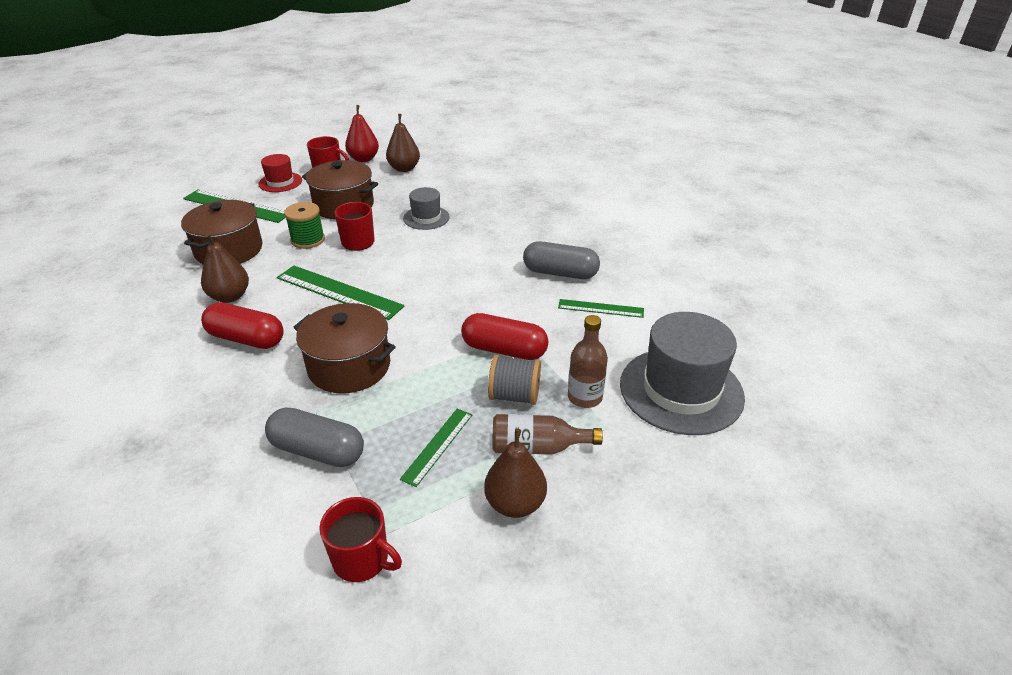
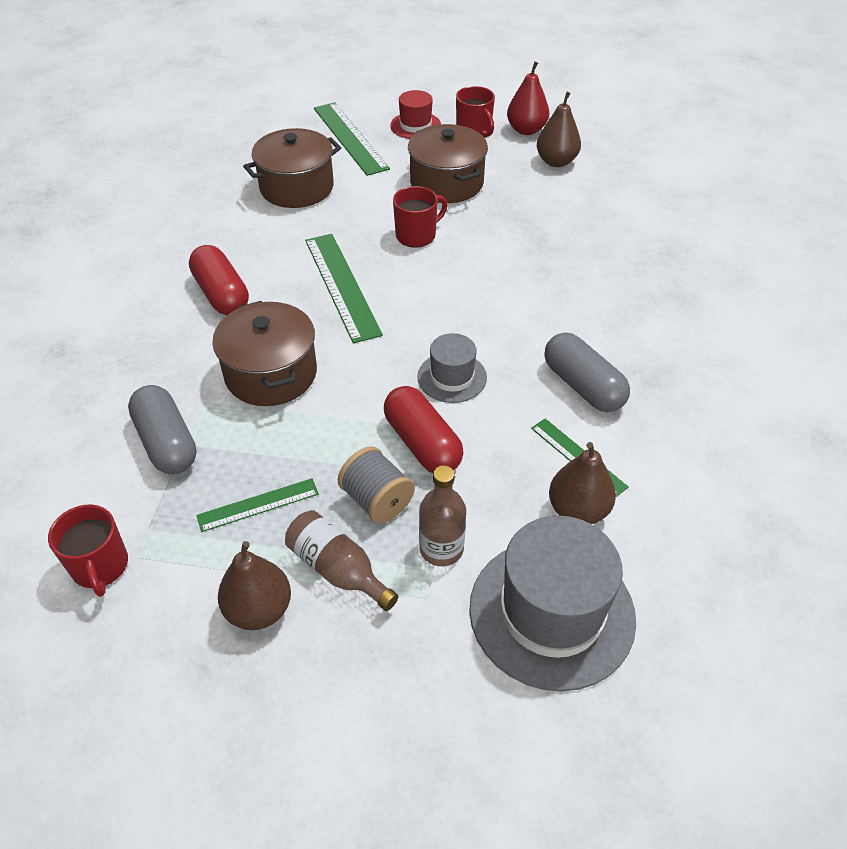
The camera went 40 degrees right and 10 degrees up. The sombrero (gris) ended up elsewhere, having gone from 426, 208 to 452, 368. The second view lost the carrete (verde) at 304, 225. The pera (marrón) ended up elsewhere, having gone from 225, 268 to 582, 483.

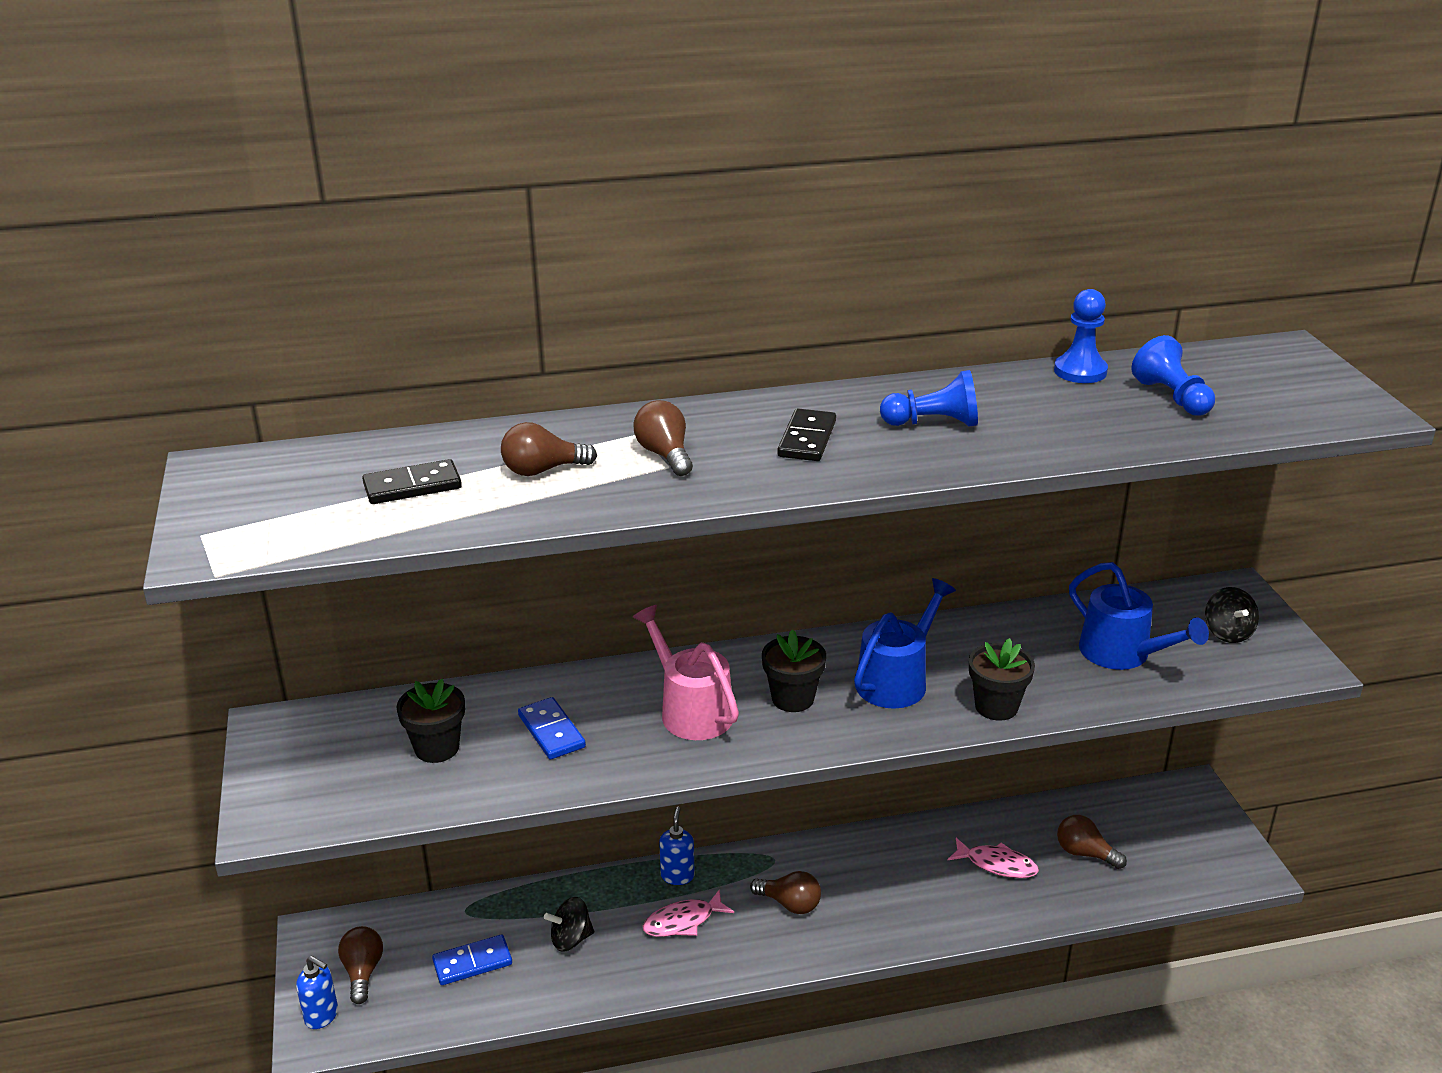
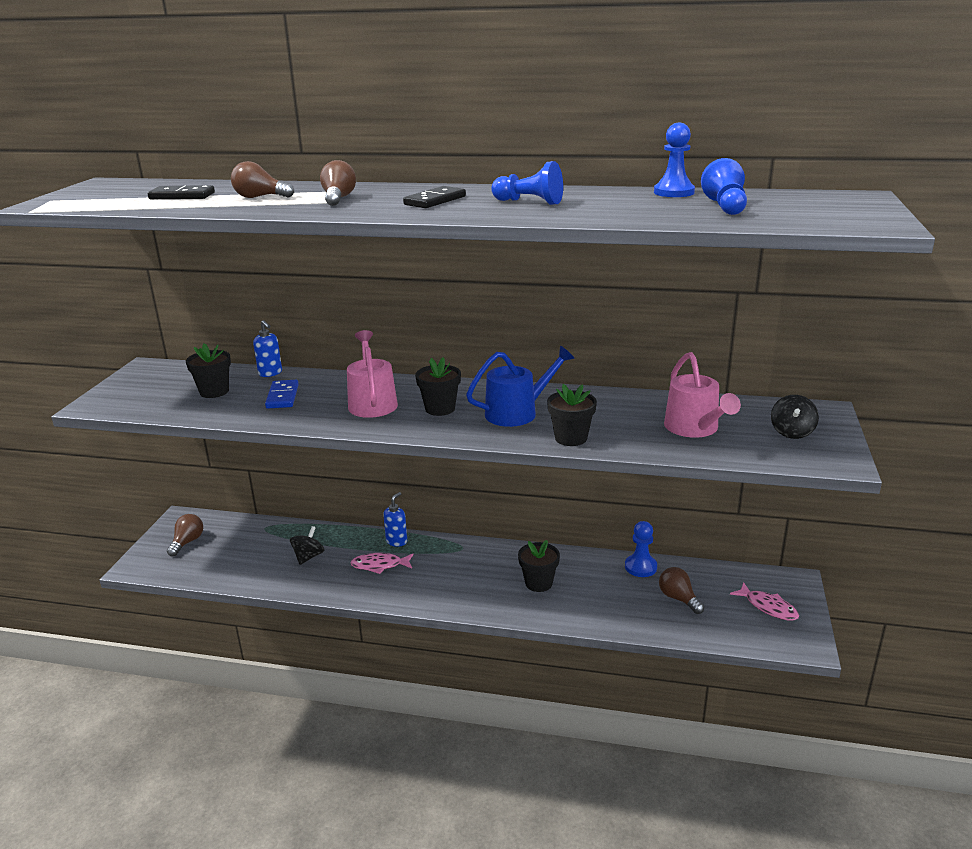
The camera went 25 degrees right and 5 degrees down. What was the regadera (azul) at 1139, 616 turned into the regadera (rosa) at 702, 395. The pez (rosa) ended up elsewhere, having gone from 993, 858 to 764, 601. The second view lost the bombilla (marrón) at 785, 892. The peonza (negro) at 569, 924 ended up facing another way, 105 degrees clockwise from before. The second view lost the ficha de dominó (azul) at 472, 959. The dispensador de jabón (azul) ended up elsewhere, having gone from 317, 992 to 267, 348. The second view gained the peón (azul) at 641, 549. The second view gained the maceta (negro) at 539, 566.

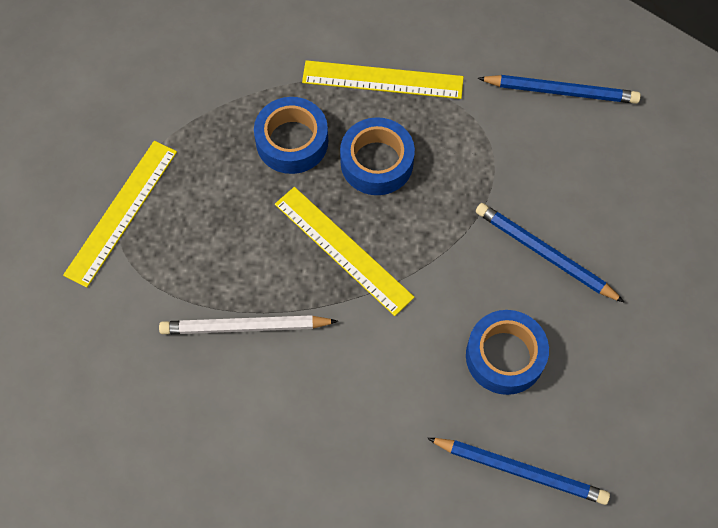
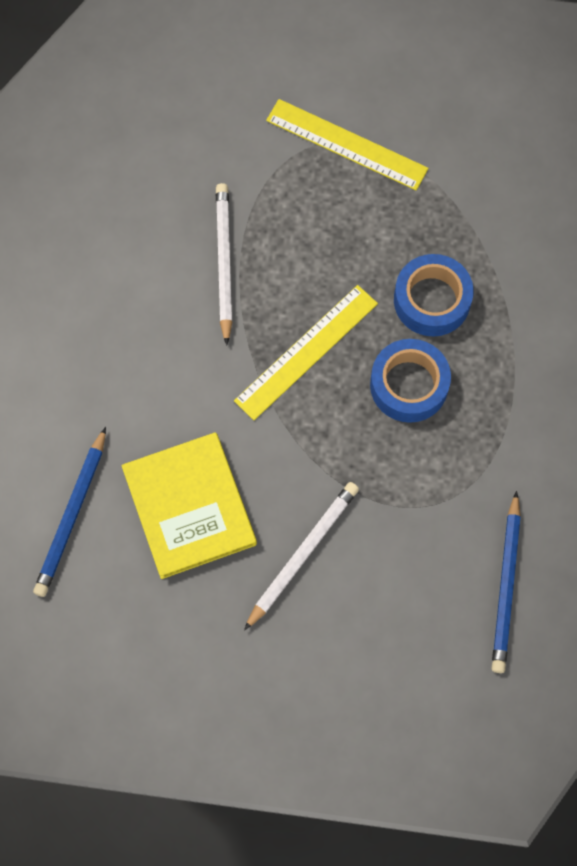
The camera went 90 degrees right and 5 degrees up. The second view lost the regla (amarillo) at 383, 79. What was the lápiz (azul) at 550, 253 turned into the lápiz (blanco) at 301, 556. Where the cinta adhesiva (azul) stood at 507, 352, the libro (amarillo) came to stand at 189, 505.

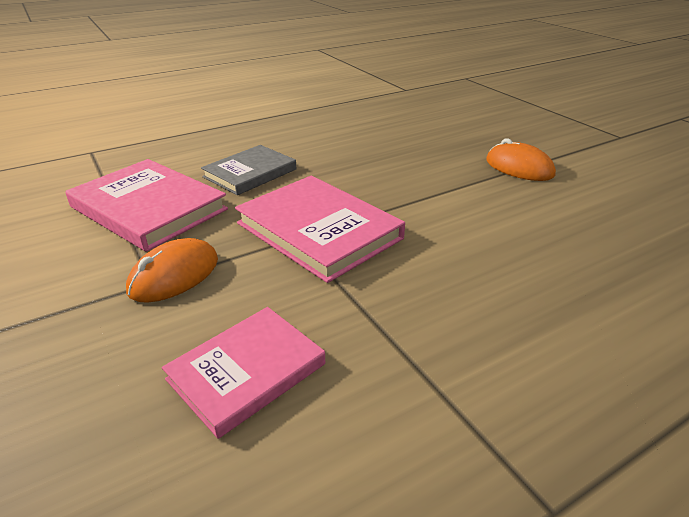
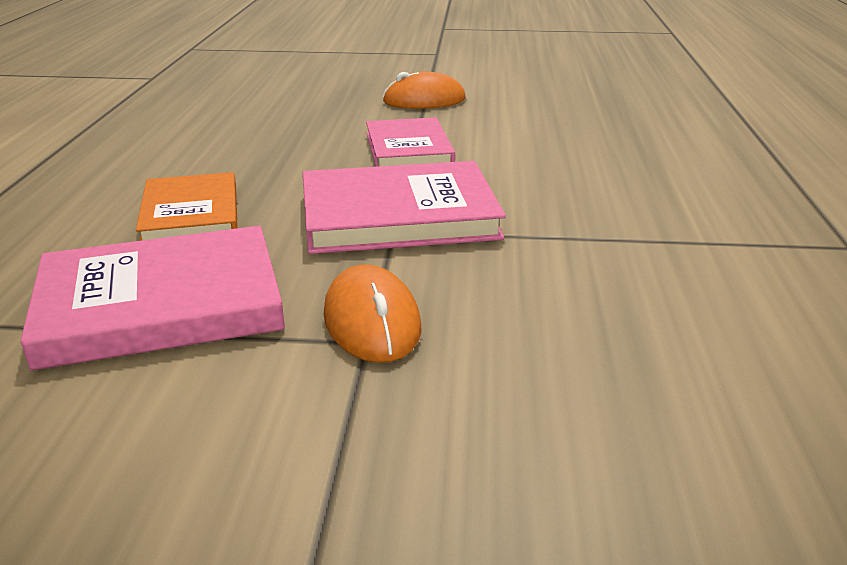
The camera went 55 degrees left and 5 degrees down. What was the libro (gris) at 248, 170 turned into the libro (naranja) at 187, 206. The libro (rosa) ended up elsewhere, having gone from 243, 373 to 410, 142.

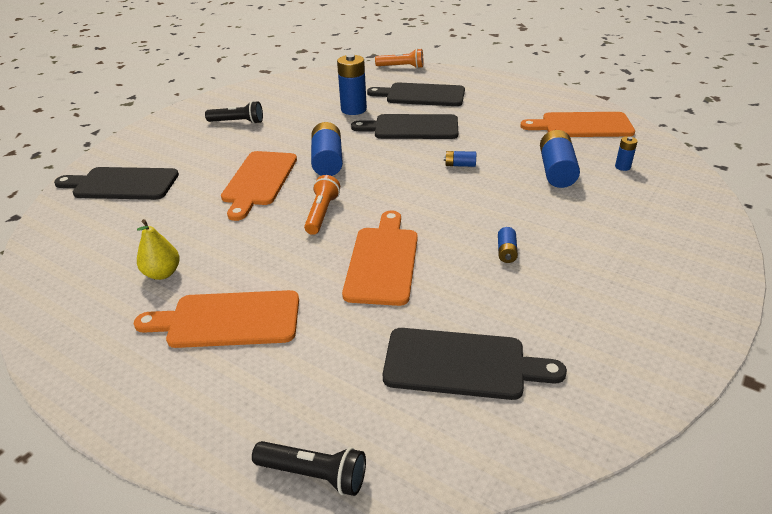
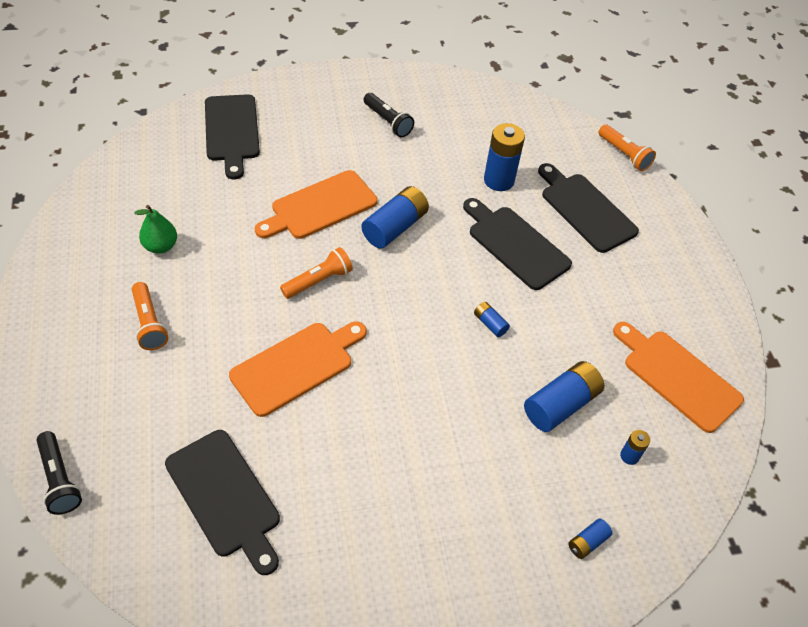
The camera went 40 degrees right and 15 degrees up. The tabla de cortar (negro) at 116, 183 ended up facing another way, 150 degrees counterclockwise from before. What was the pera (amarillo) at 158, 249 turned into the pera (verde) at 155, 229. The pila (azul) ended up elsewhere, having gone from 508, 245 to 590, 539. Where the tabla de cortar (naranja) stood at 216, 319, the lámpara de mano (naranja) came to stand at 150, 316.

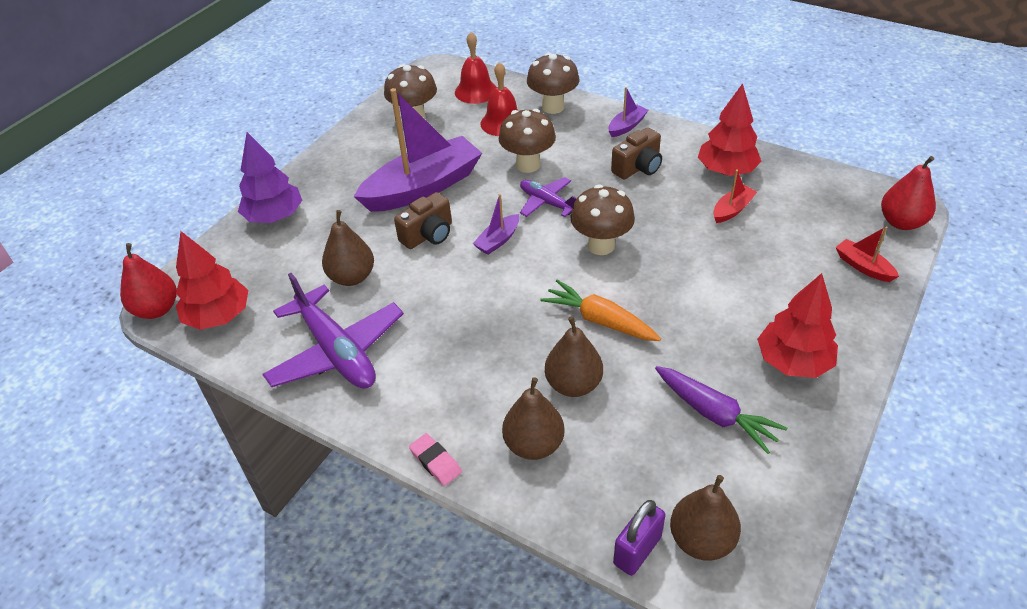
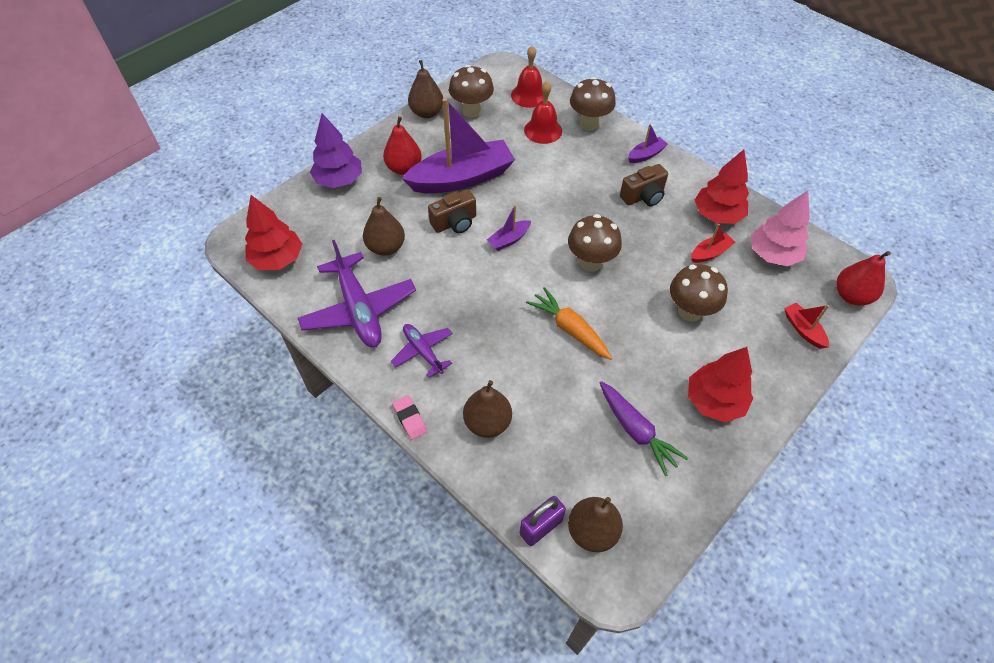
The camera went 10 degrees right and 10 degrees up. The seta (marrón) ended up elsewhere, having gone from 527, 141 to 699, 293. The avión (morado) ended up elsewhere, having gone from 548, 197 to 422, 351. The pera (rojo) ended up elsewhere, having gone from 148, 281 to 402, 145. The pera (marrón) ended up elsewhere, having gone from 574, 356 to 425, 89. The second view gained the árbol (rosa) at 780, 228.

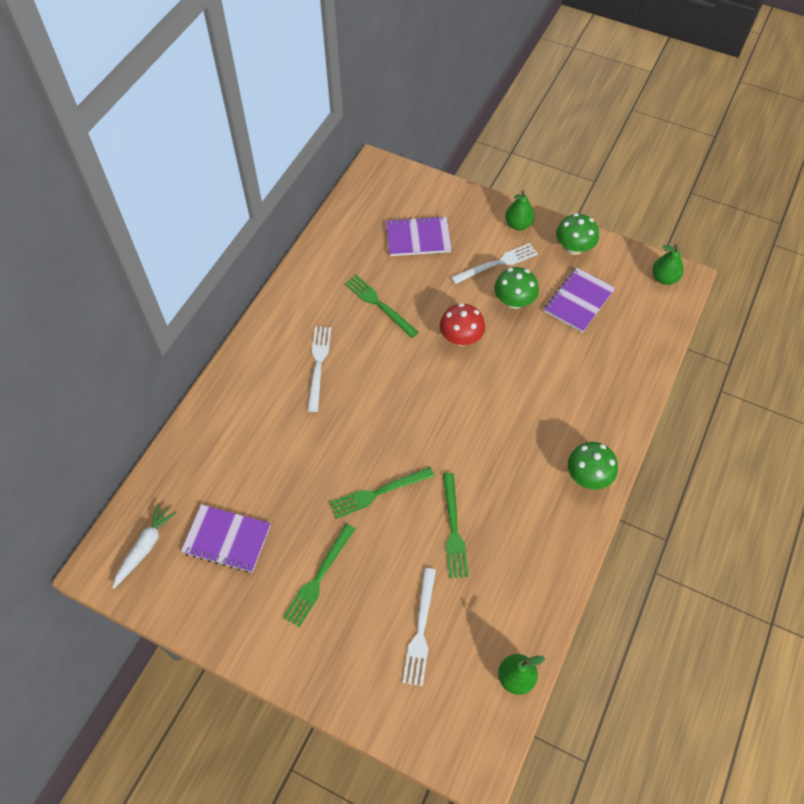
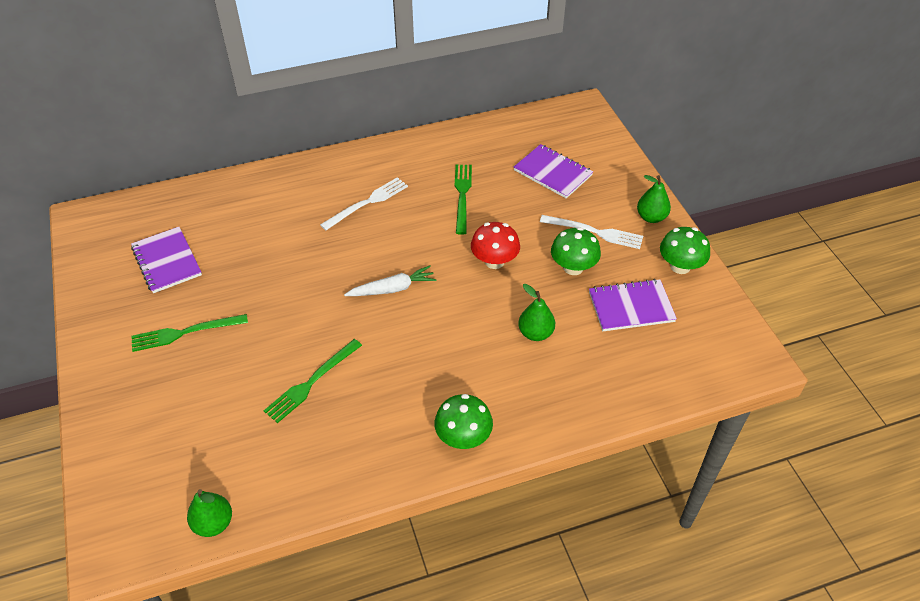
The camera went 45 degrees right and 10 degrees down. The pera (verde) ended up elsewhere, having gone from 668, 264 to 536, 312. The second view lost the tenedor (verde) at 381, 493. The zanahoria (blanco) ended up elsewhere, having gone from 144, 546 to 390, 281. The second view lost the tenedor (blanco) at 419, 627.

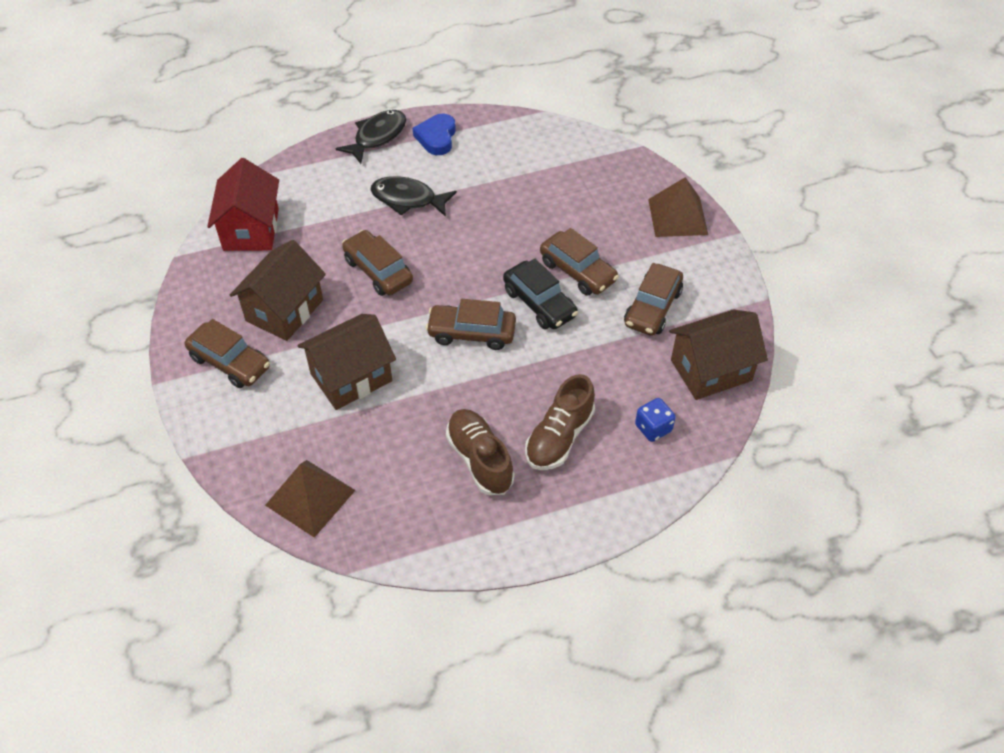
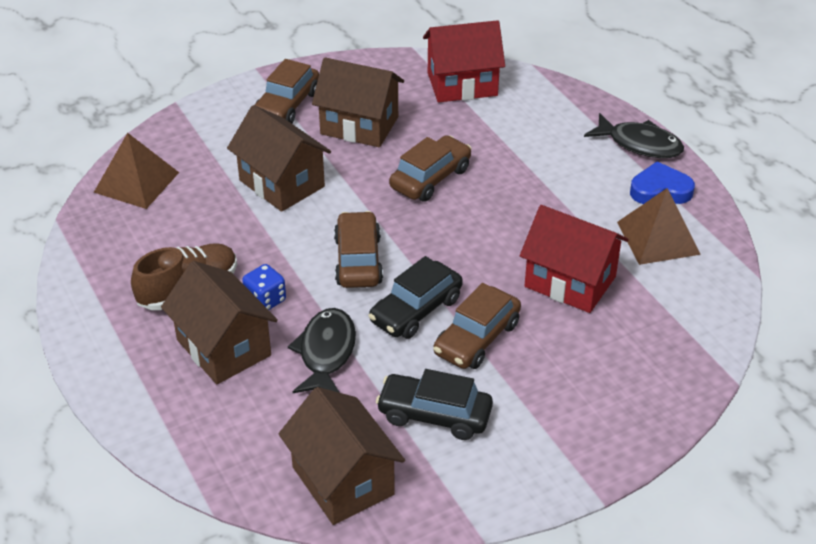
The camera went 80 degrees right and 10 degrees down. The pez (negro) ended up elsewhere, having gone from 413, 196 to 322, 350. The pirámide (marrón) ended up elsewhere, having gone from 678, 207 to 659, 226. What was the coche (marrón) at 653, 299 turned into the coche (negro) at 434, 404. Where the zapato (marrón) stood at 560, 422, the casa (marrón) came to stand at 219, 322. The dado (azul) ended up elsewhere, having gone from 655, 420 to 264, 287. The second view gained the casa (rojo) at 574, 259.

